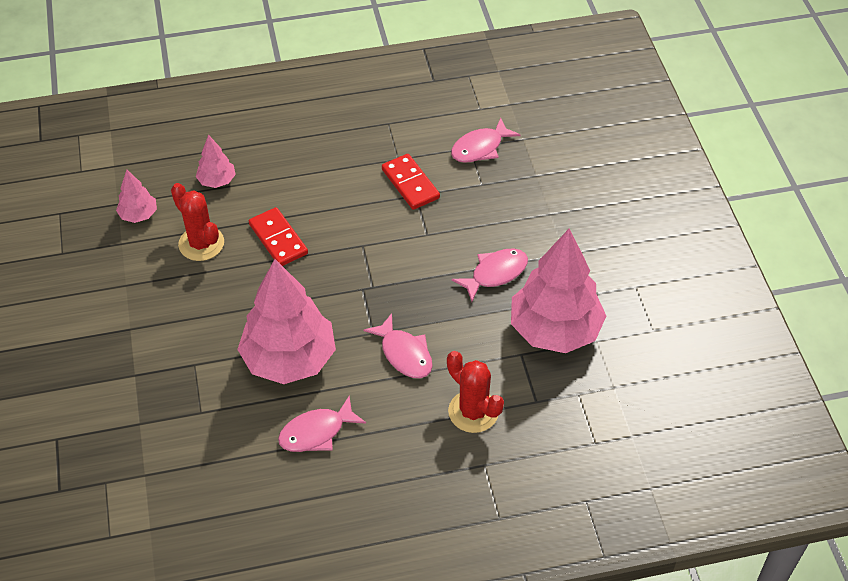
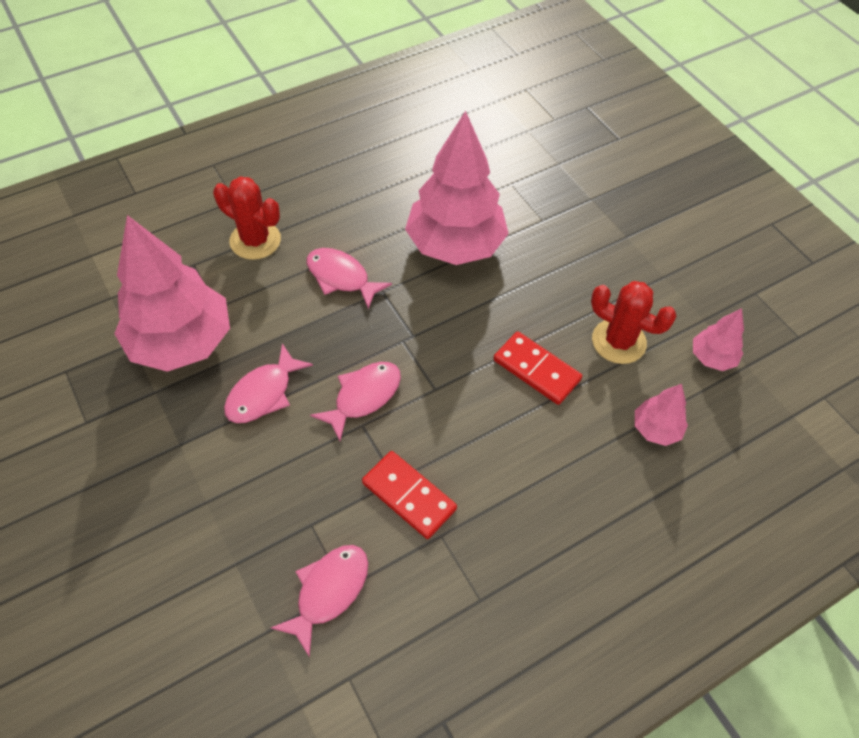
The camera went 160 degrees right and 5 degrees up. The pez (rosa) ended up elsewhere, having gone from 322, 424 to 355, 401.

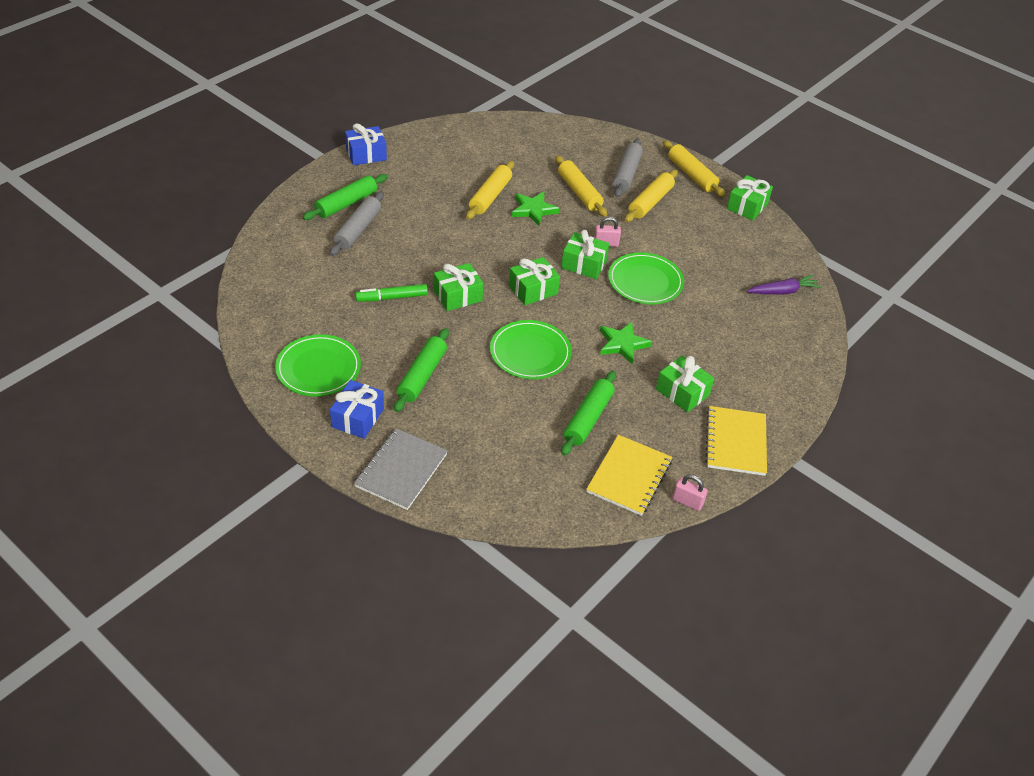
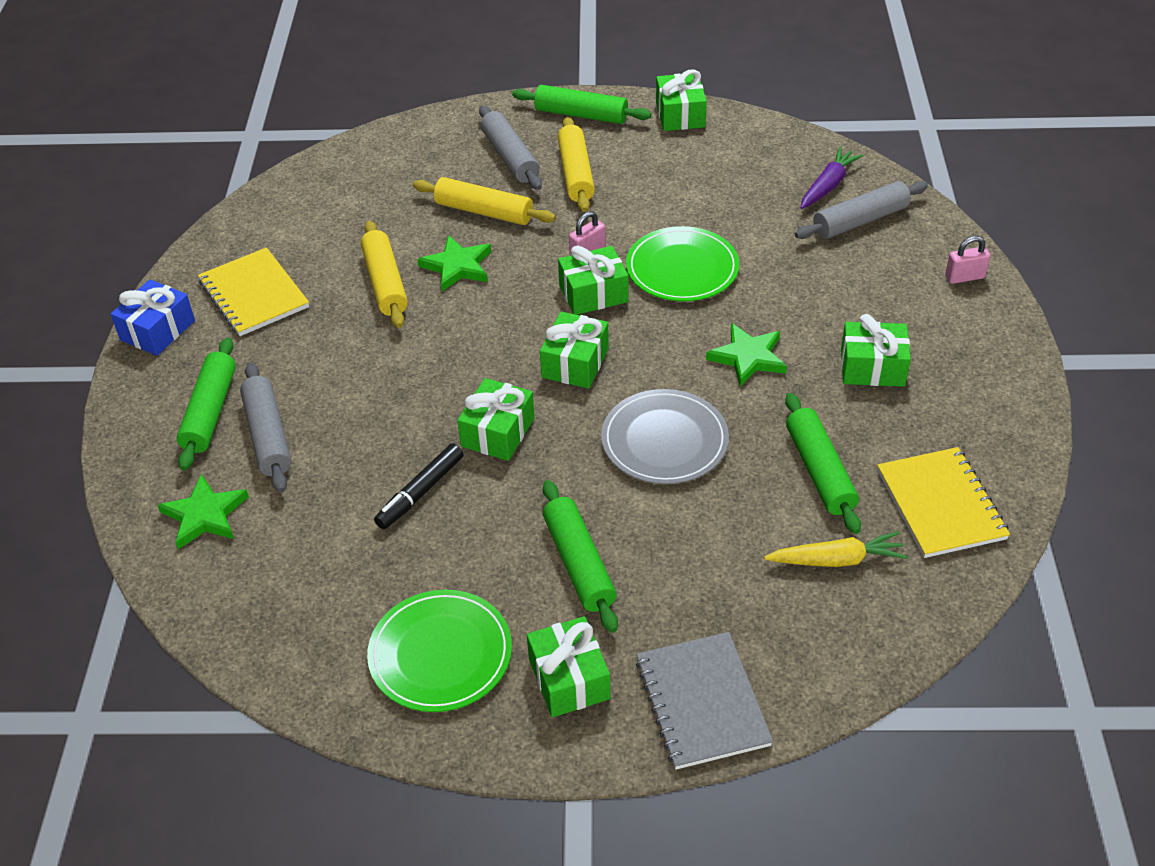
The camera went 35 degrees left and 0 degrees up. What was the rodillo (amarillo) at 694, 168 turned into the rodillo (verde) at 581, 104. What was the rotulador (verde) at 391, 293 turned into the rotulador (negro) at 419, 486. What was the plato (verde) at 531, 349 turned into the plato (gris) at 665, 436. What was the regalo (azul) at 357, 409 turned into the regalo (verde) at 569, 666. The cuaderno (amarillo) ended up elsewhere, having gone from 736, 441 to 253, 291. The candado (rosa) ended up elsewhere, having gone from 690, 493 to 968, 260. The second view gained the rodillo (gris) at 861, 210. The second view gained the estrella (verde) at 203, 511. The second view gained the zanahoria (amarillo) at 836, 549.

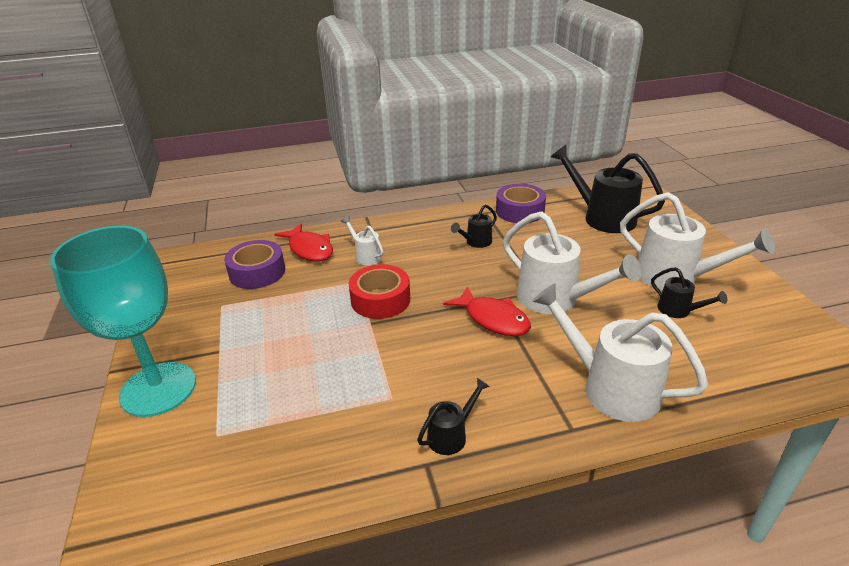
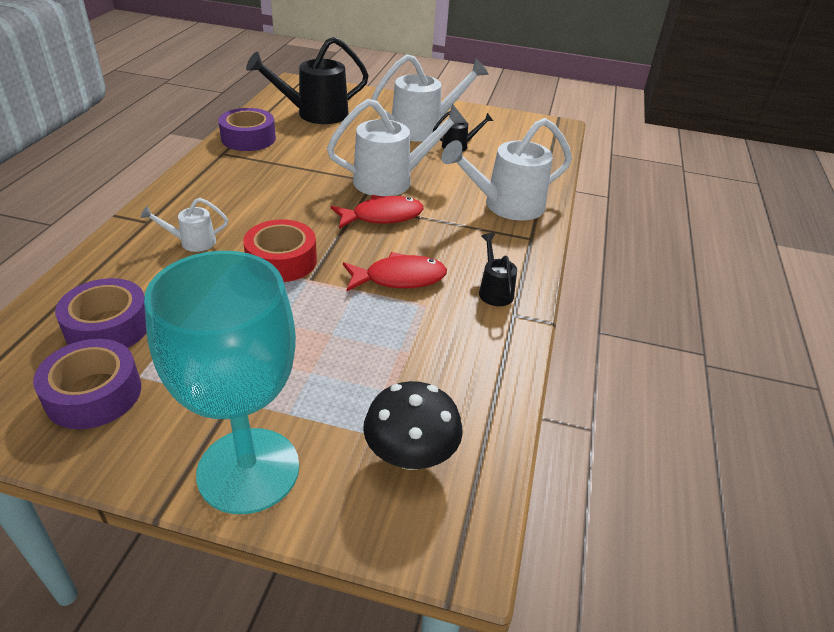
The camera went 65 degrees left and 5 degrees up. The second view lost the regadera (negro) at 474, 226. The pez (rojo) ended up elsewhere, having gone from 303, 242 to 395, 271. The second view gained the cinta adhesiva (morado) at 87, 384. The second view gained the seta (negro) at 413, 425.

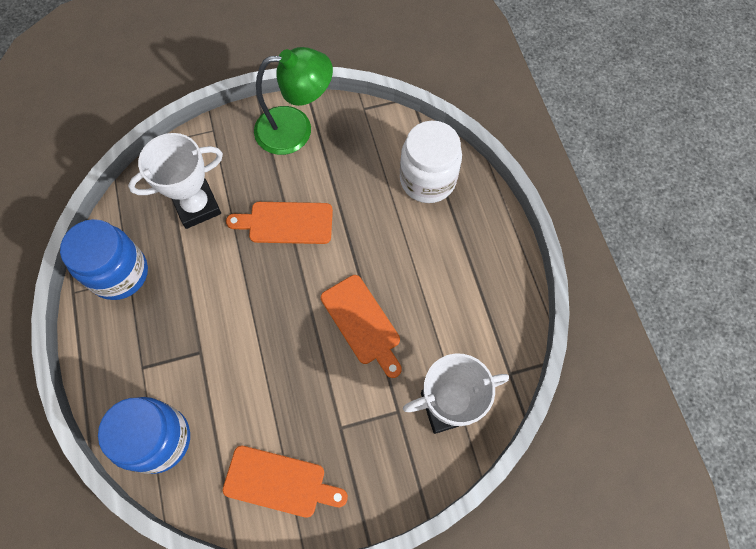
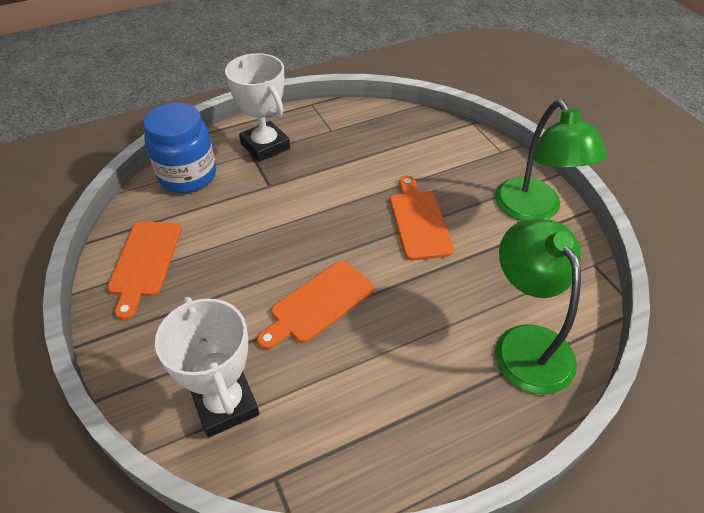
The camera went 80 degrees right and 20 degrees down. Where the tarro (blanco) stood at 431, 162, the lámpara (verde) came to stand at 538, 306. The trofeo (blanco) ended up elsewhere, having gone from 175, 181 to 257, 107. The second view lost the tarro (azul) at 104, 259.

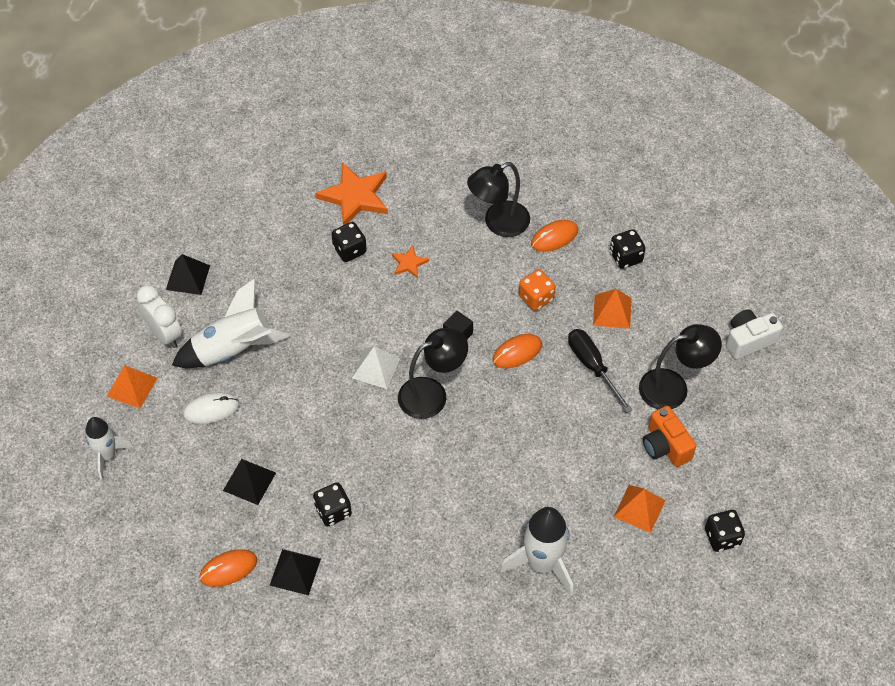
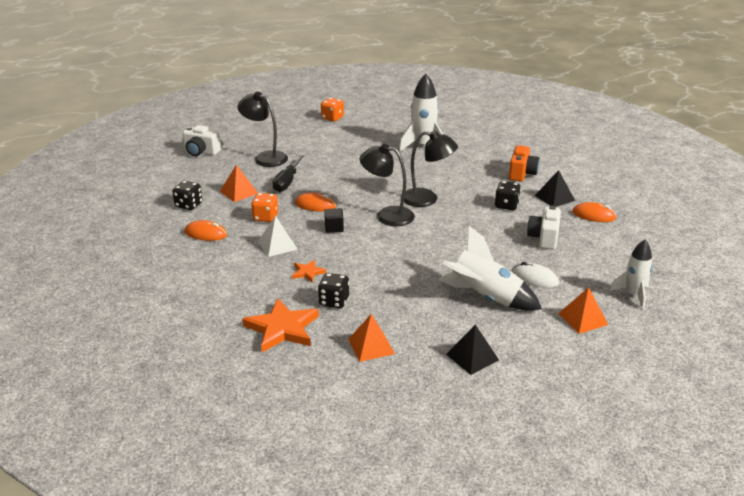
The camera went 135 degrees left and 25 degrees down. The lámpara (negro) ended up elsewhere, having gone from 498, 199 to 429, 168. The second view lost the despertador (blanco) at 159, 316. The pirámide (blanco) ended up elsewhere, having gone from 376, 367 to 278, 236. The cámara (naranja) ended up elsewhere, having gone from 669, 436 to 524, 163. Where the pirámide (negro) stood at 249, 482, the cámara (blanco) came to stand at 544, 228. The pirámide (naranja) ended up elsewhere, having gone from 640, 509 to 371, 338. What was the dado (negro) at 725, 531 turned into the dado (naranja) at 332, 110.

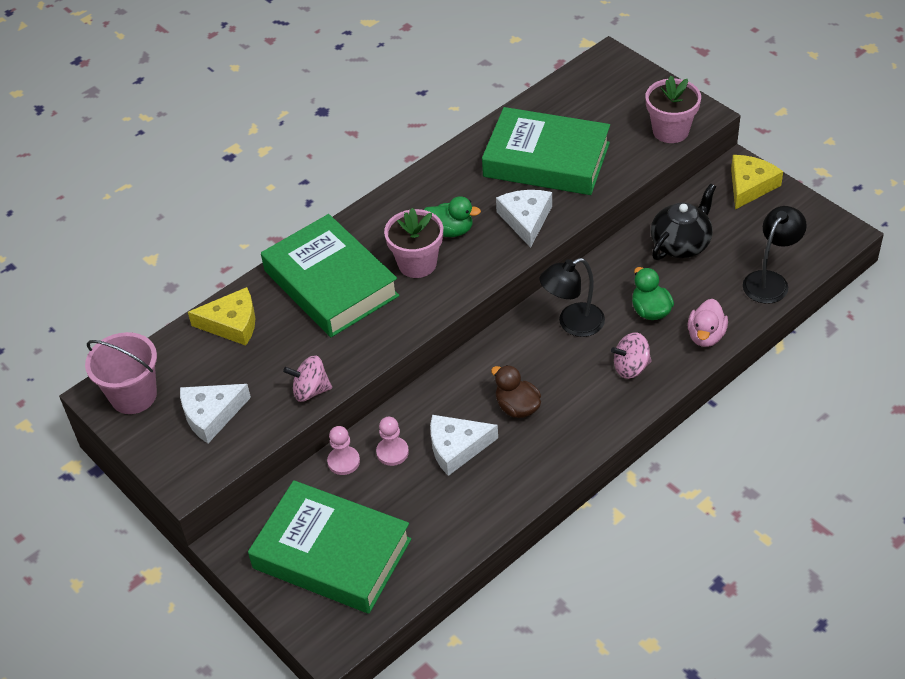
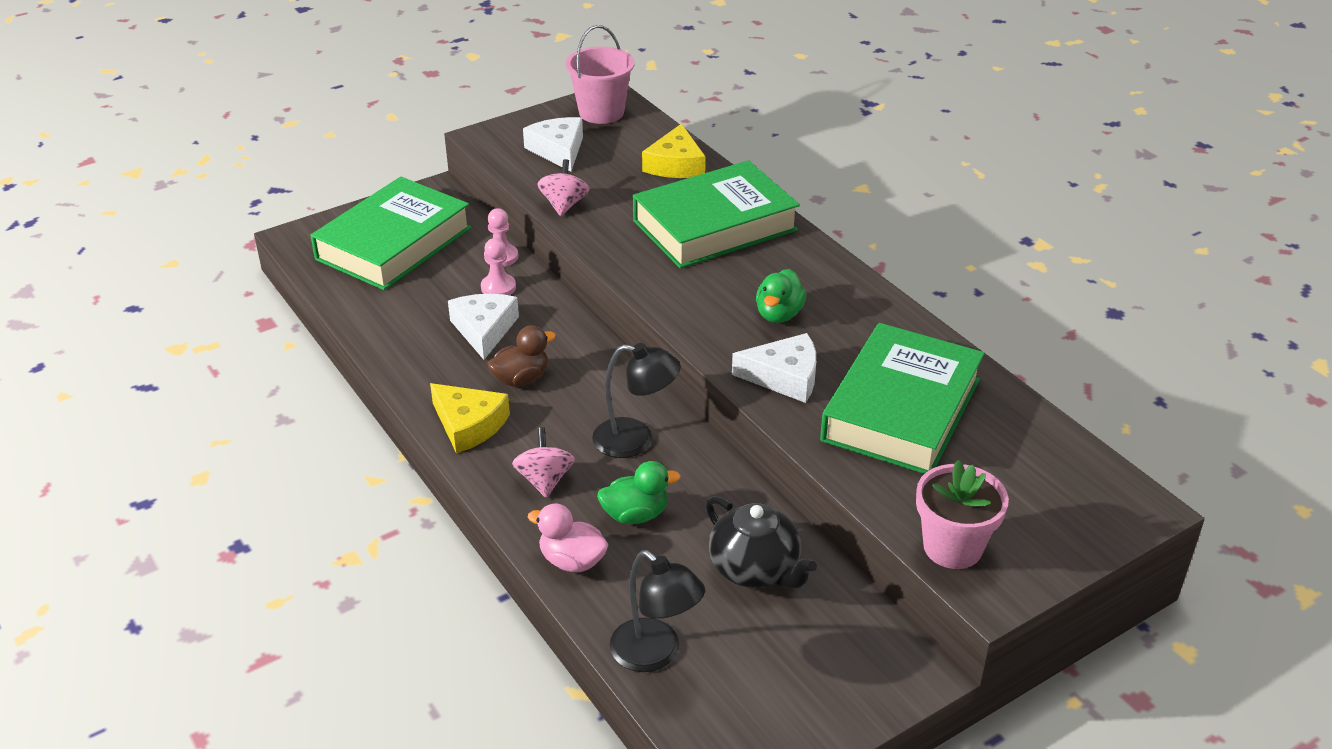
The camera went 95 degrees right and 10 degrees down. The queso (amarillo) ended up elsewhere, having gone from 757, 182 to 470, 418. The second view lost the maceta (rosa) at 413, 243. The lámpara (negro) at 572, 297 ended up facing another way, 120 degrees clockwise from before.

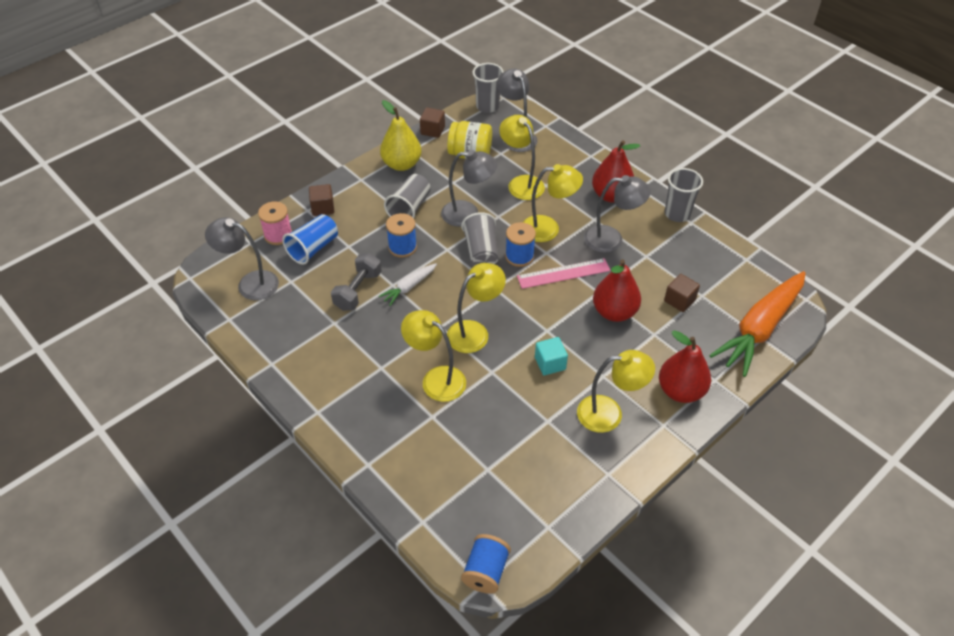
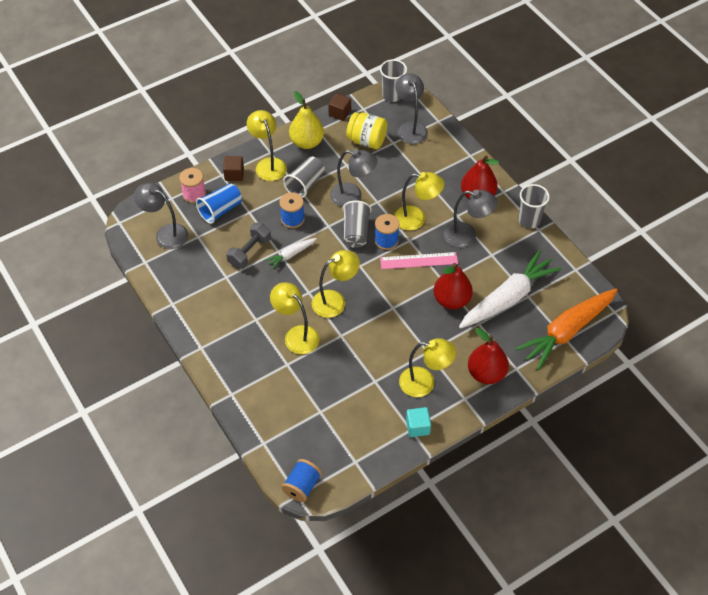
The camera went 10 degrees right and 5 degrees up. The lámpara (amarillo) ended up elsewhere, having gone from 522, 157 to 267, 145. Where the cubo (marrón) stood at 682, 293, the zanahoria (blanco) came to stand at 510, 289. The cubo (turquesa) ended up elsewhere, having gone from 551, 356 to 418, 422.

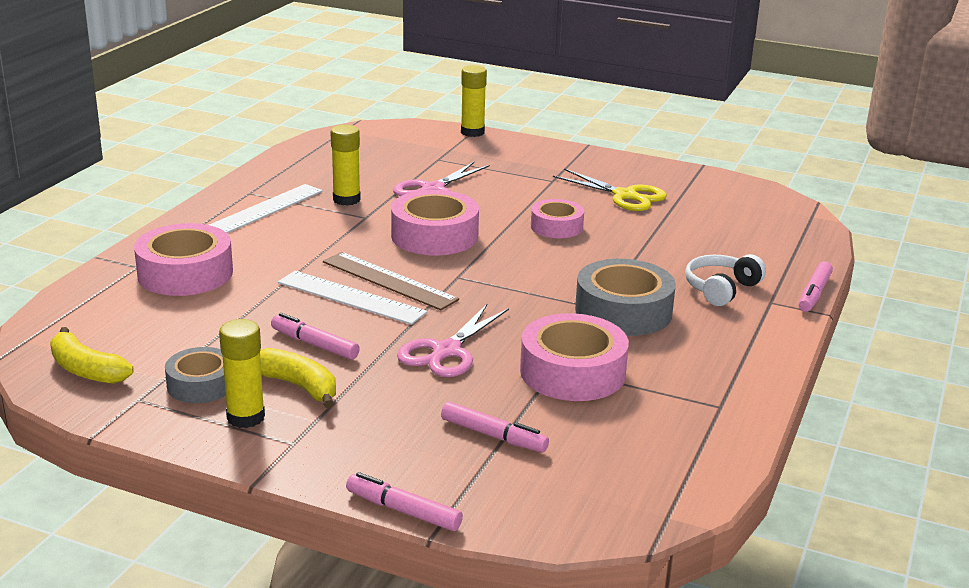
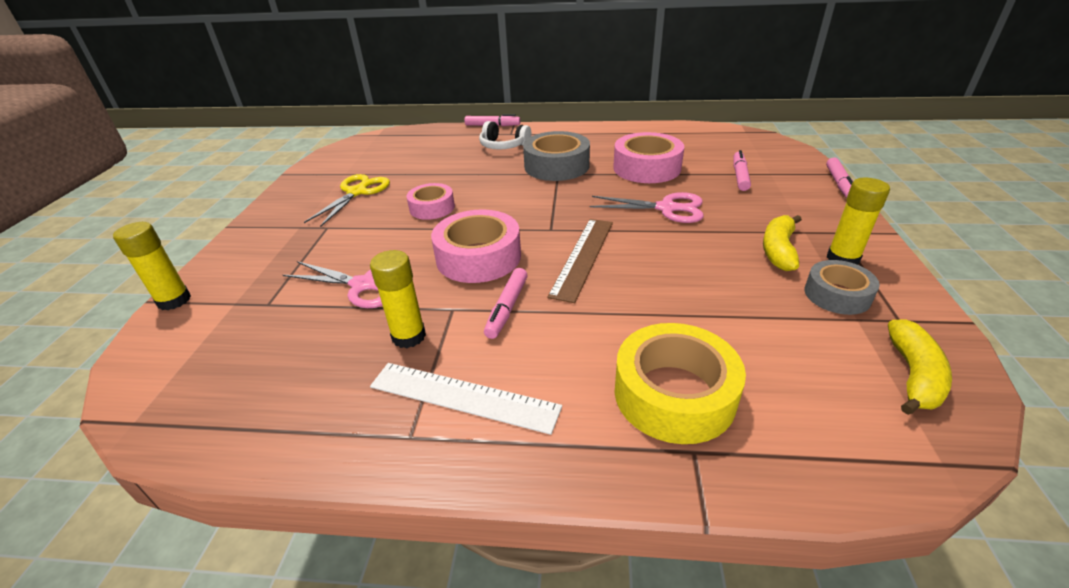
The camera went 105 degrees left and 10 degrees up. What was the cinta adhesiva (rosa) at 183, 259 turned into the cinta adhesiva (amarillo) at 680, 383. The second view lost the regla (blanco) at 352, 298. The rotulador (rosa) ended up elsewhere, having gone from 315, 336 to 506, 303.

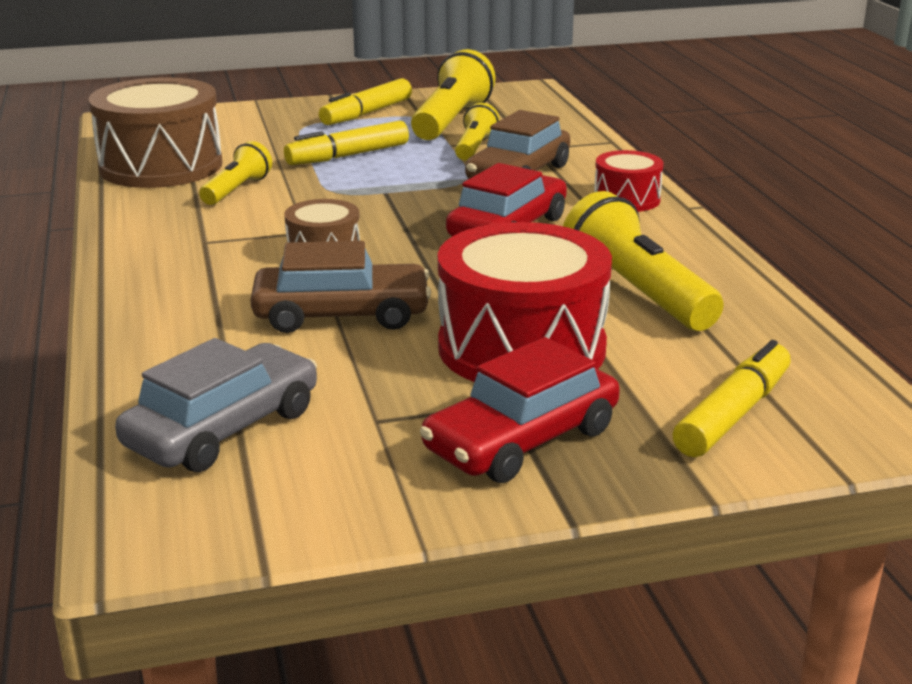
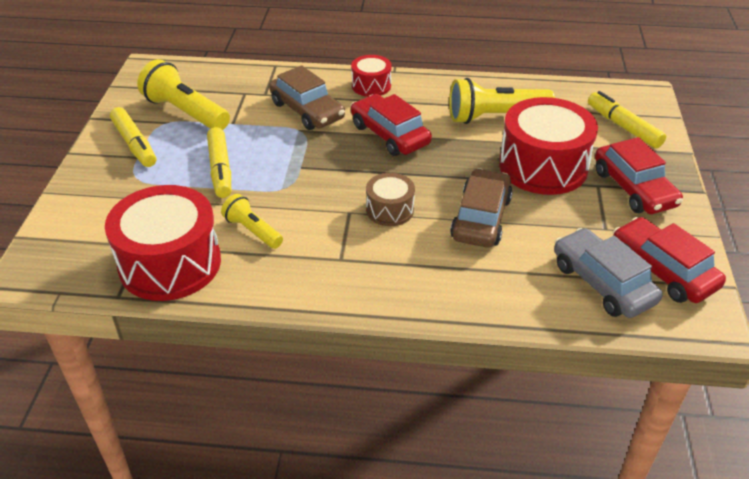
The camera went 70 degrees left and 15 degrees up. What was the tambor (marrón) at 155, 132 turned into the tambor (rojo) at 163, 243. The second view lost the lámpara de mano (amarillo) at 477, 131. The second view gained the coche (rojo) at 669, 260.

